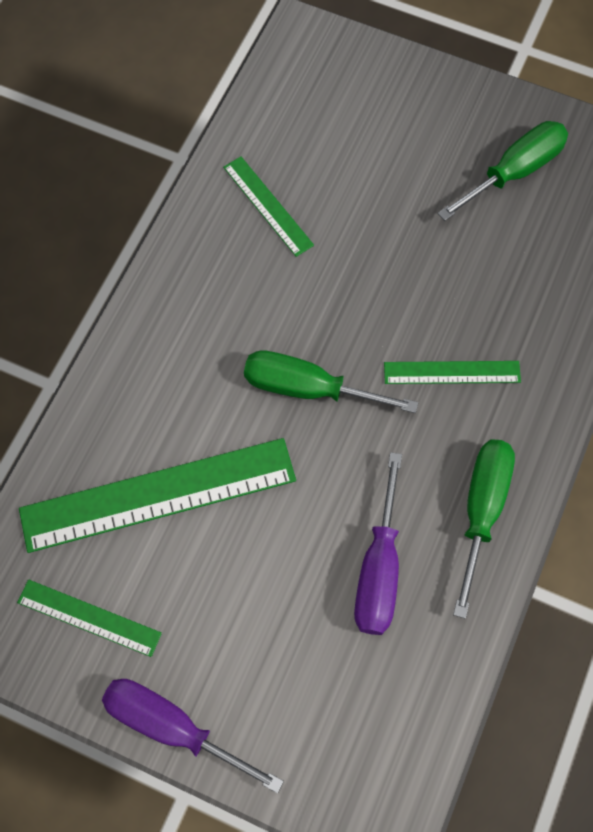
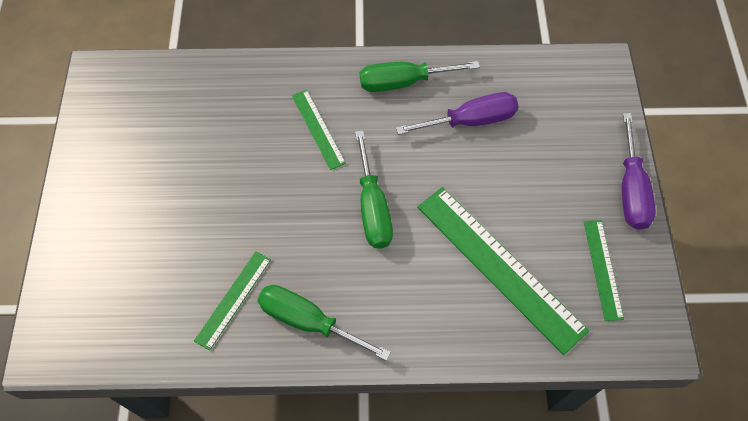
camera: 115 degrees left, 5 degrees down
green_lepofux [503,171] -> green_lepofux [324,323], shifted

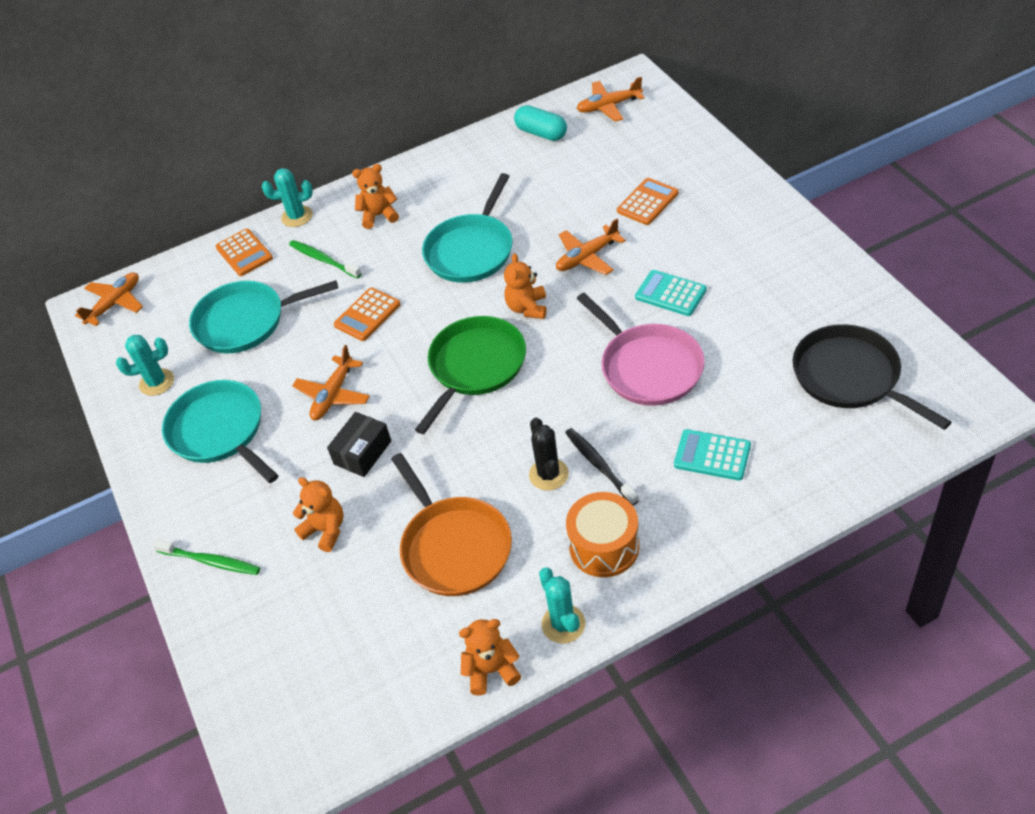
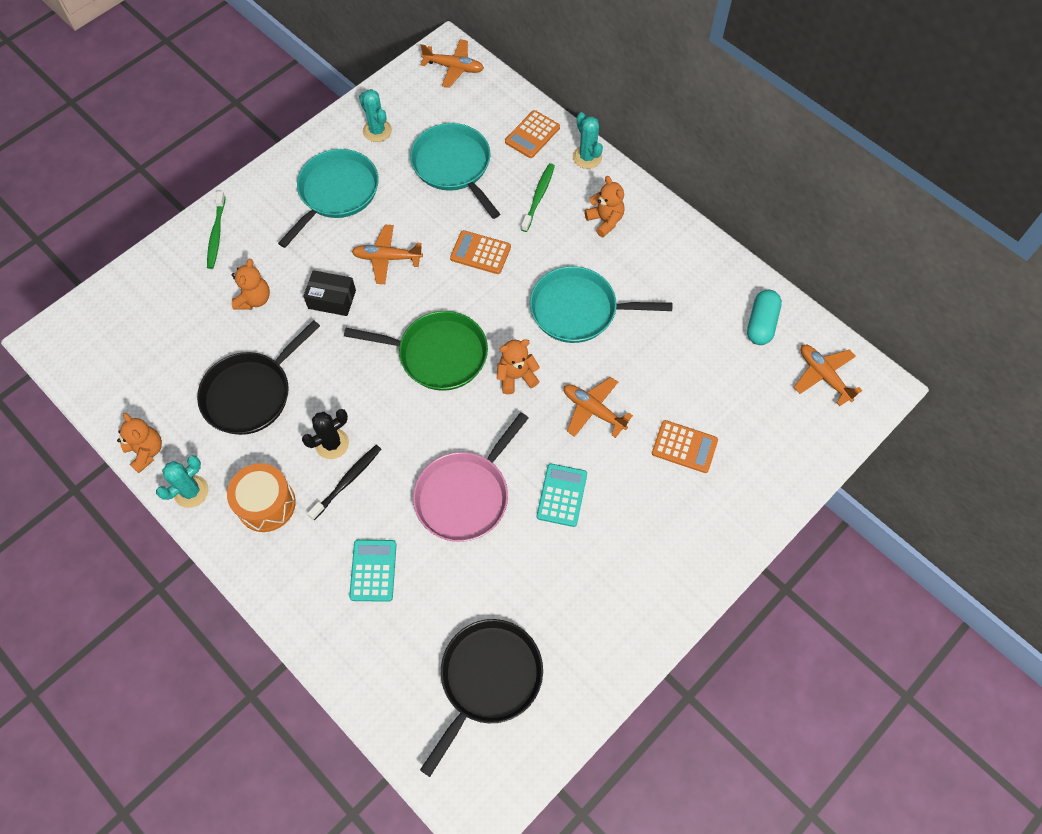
camera: 65 degrees right, 15 degrees up
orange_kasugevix [451,524] -> black_kasugevix [258,377]

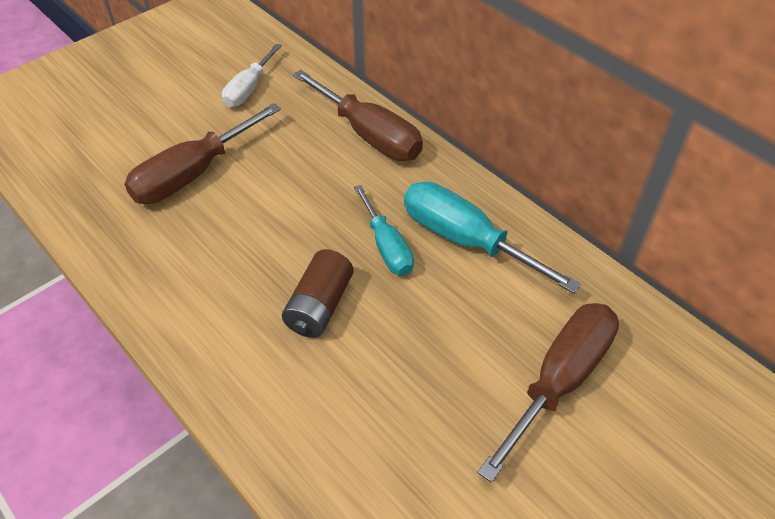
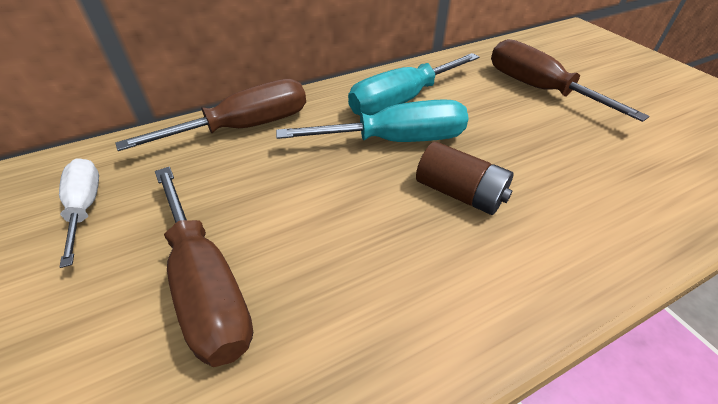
camera: 75 degrees left, 5 degrees down
white_lepofux [252,75] -> white_lepofux [79,213], 150 degrees counterclockwise
turquoise_lepofux [384,230] -> turquoise_lepofux [372,120], x1.59

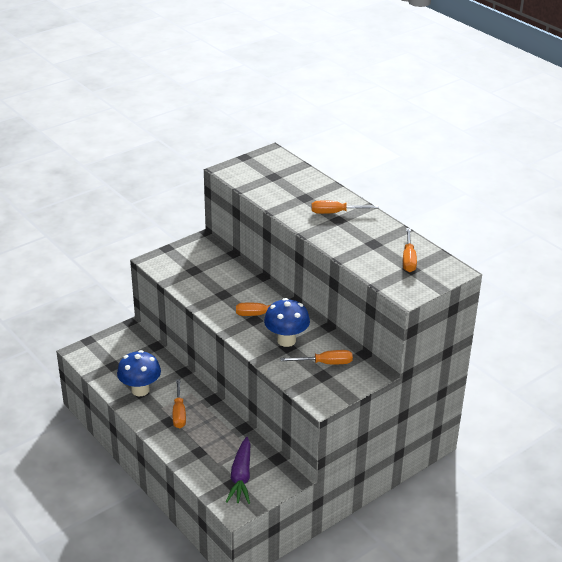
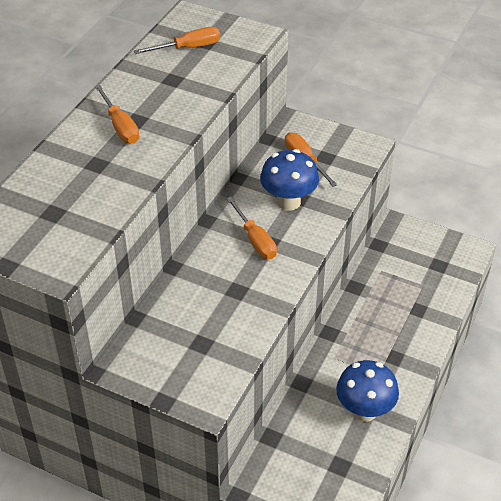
camera: 115 degrees left, 10 degrees up
orange_lepofux [179,403] -> none
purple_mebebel [238,470] -> none

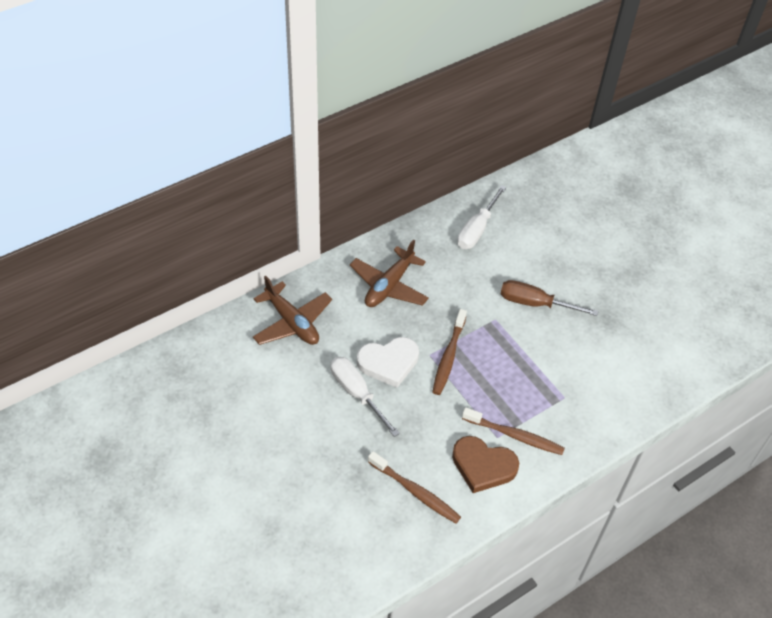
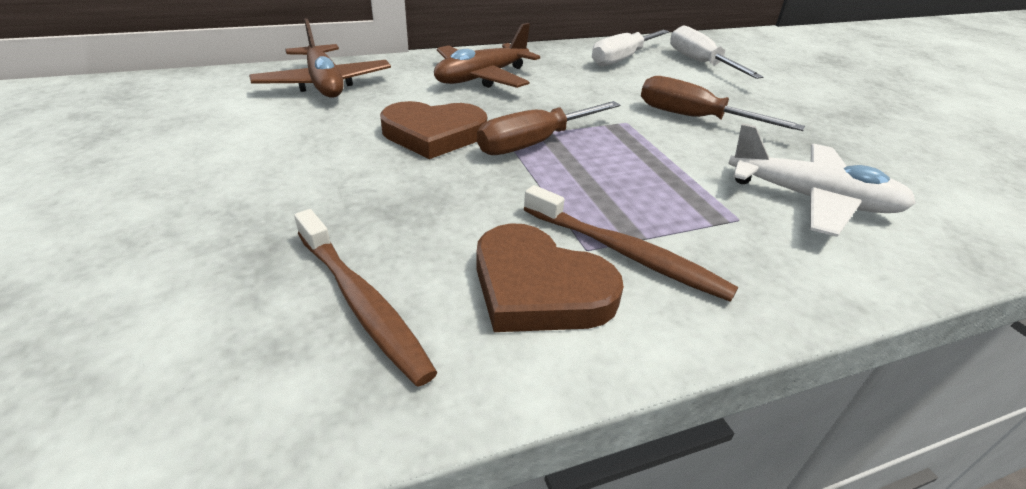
camera: 15 degrees right, 15 degrees down
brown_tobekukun [449,352] -> brown_lepofux [548,128]
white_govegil [388,362] -> brown_govegil [433,130]
white_lepofux [365,397] -> white_lepofux [717,52], shifted
none -> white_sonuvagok [822,180]

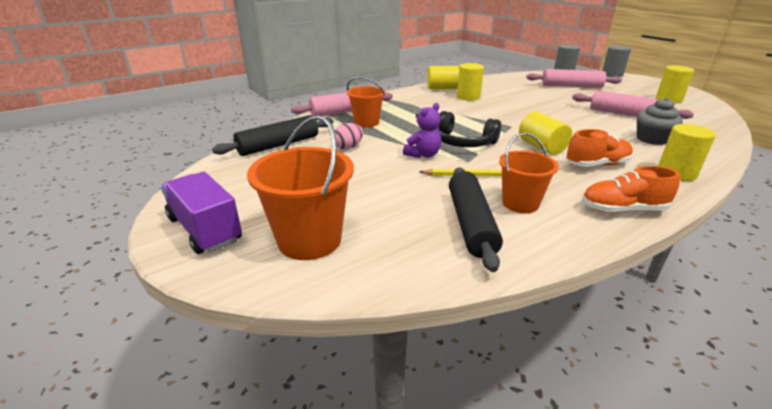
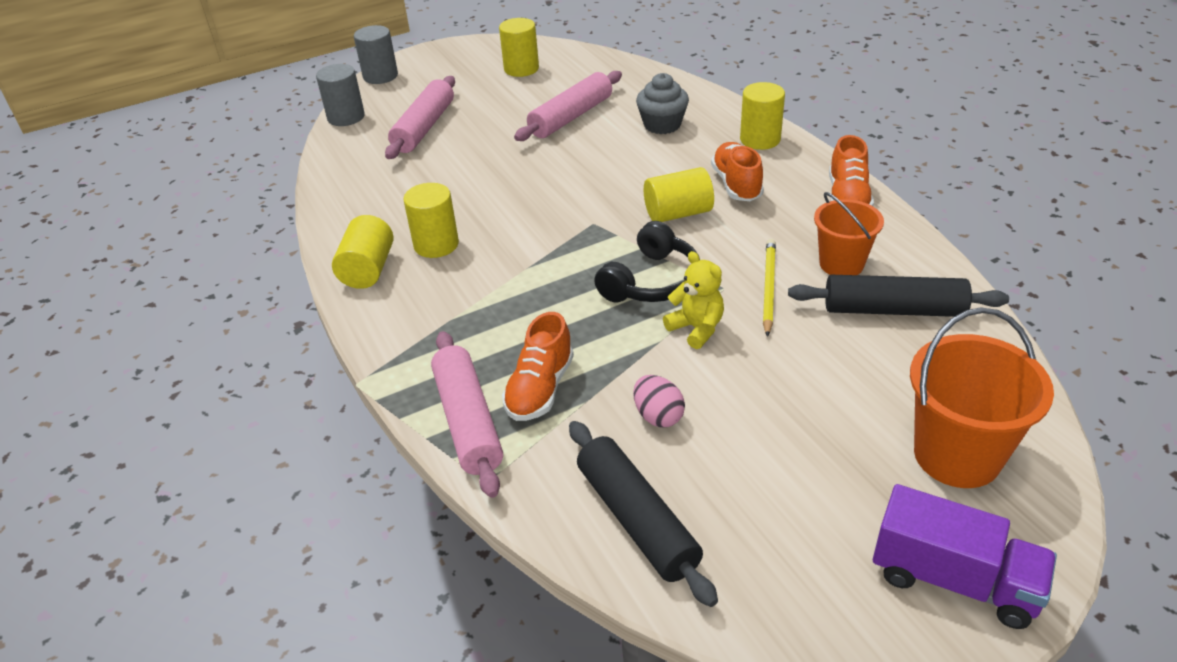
camera: 80 degrees left, 10 degrees up
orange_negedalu [366,102] -> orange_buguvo [538,366]
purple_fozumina [422,130] -> yellow_fozumina [693,300]
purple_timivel [201,213] -> purple_timivel [965,556], 120 degrees counterclockwise

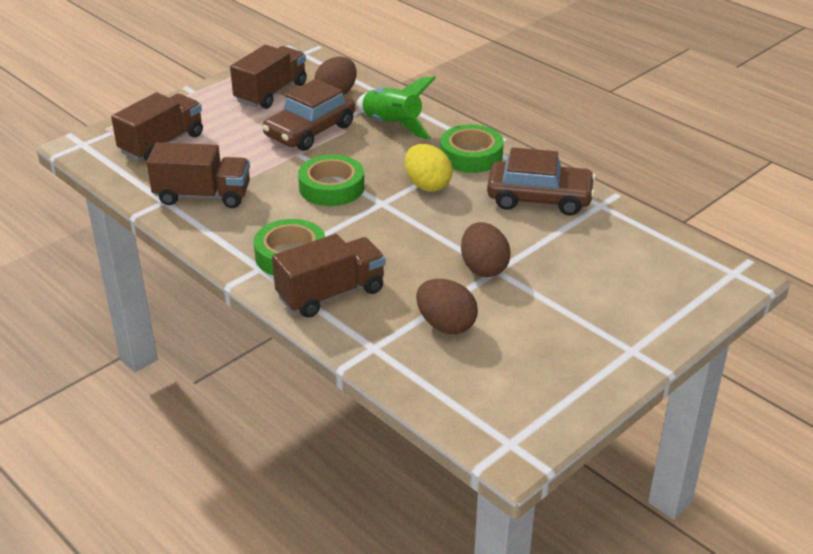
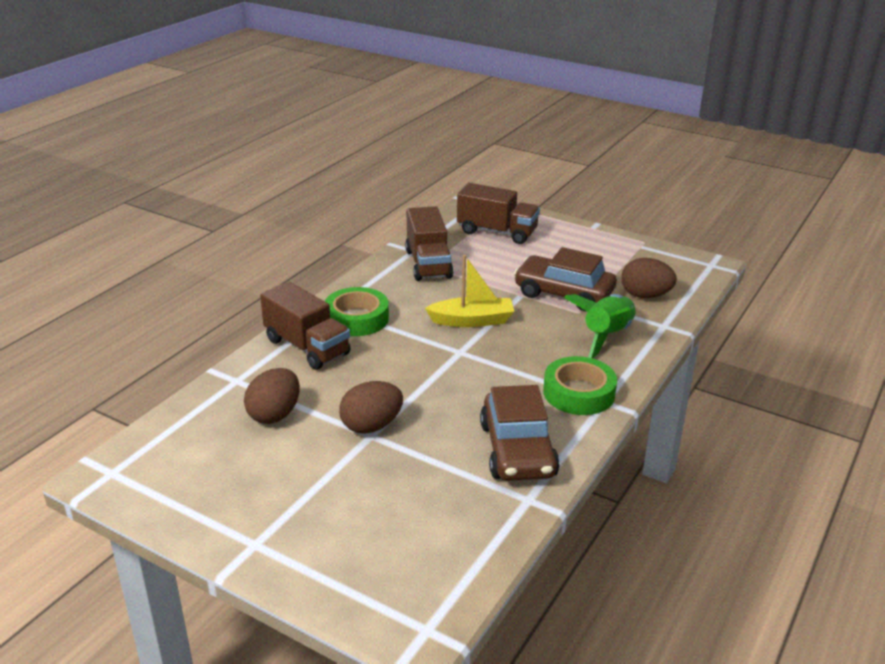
camera: 75 degrees right, 5 degrees down
brown_timivel [268,77] -> none
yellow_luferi [429,168] -> none
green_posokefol [331,180] -> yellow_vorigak [470,291]

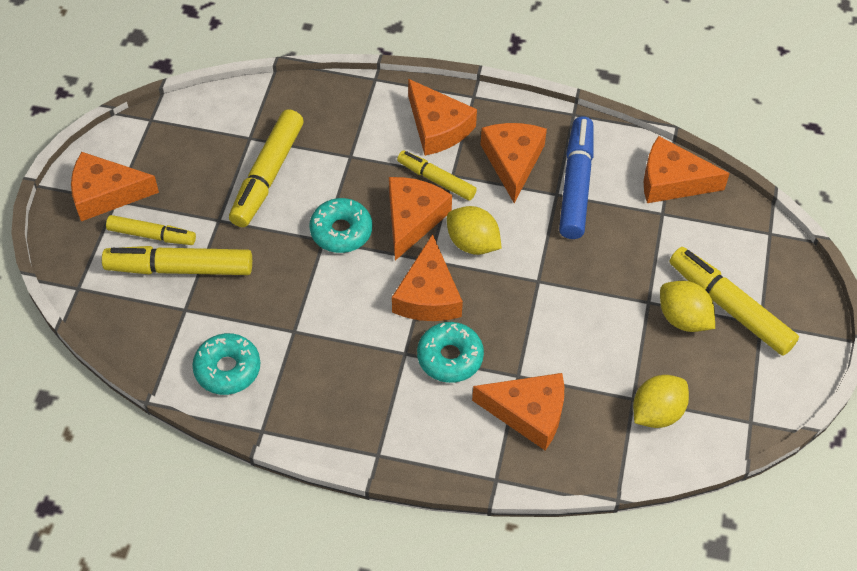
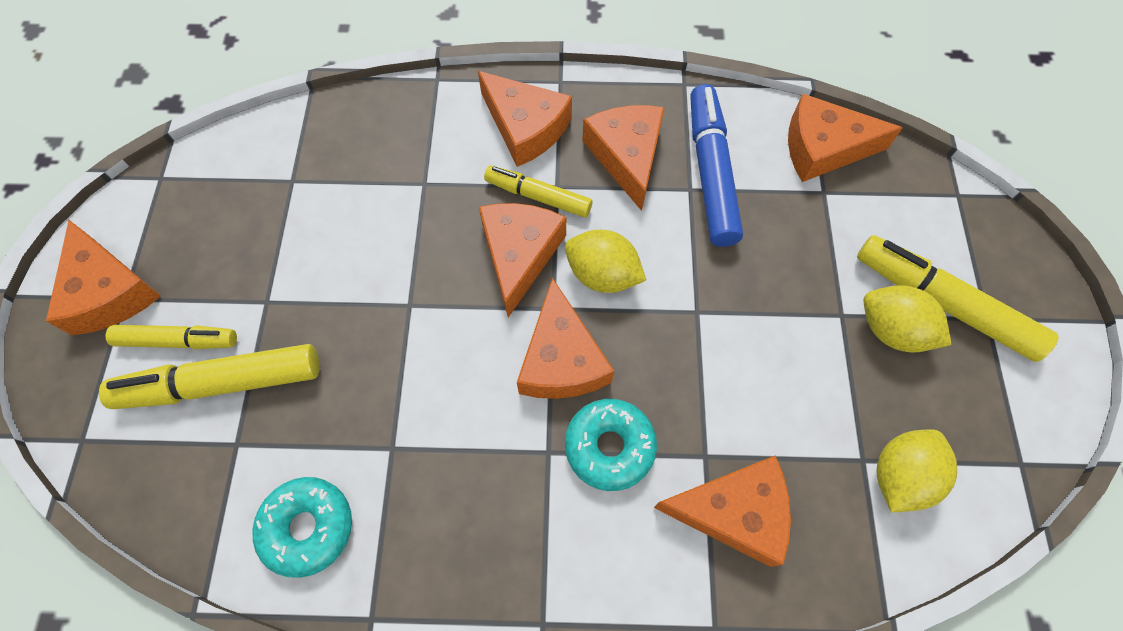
camera: 10 degrees left, 10 degrees up
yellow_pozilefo [266,168] -> none
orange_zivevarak [115,186] -> orange_zivevarak [103,277], 105 degrees counterclockwise
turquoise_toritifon [340,225] -> none

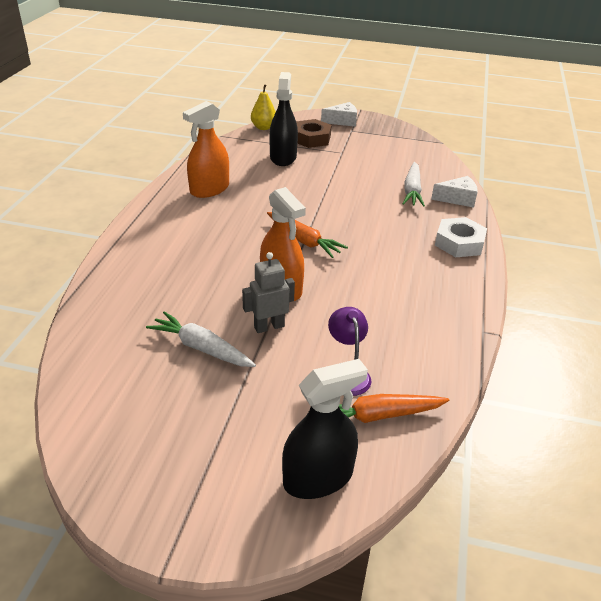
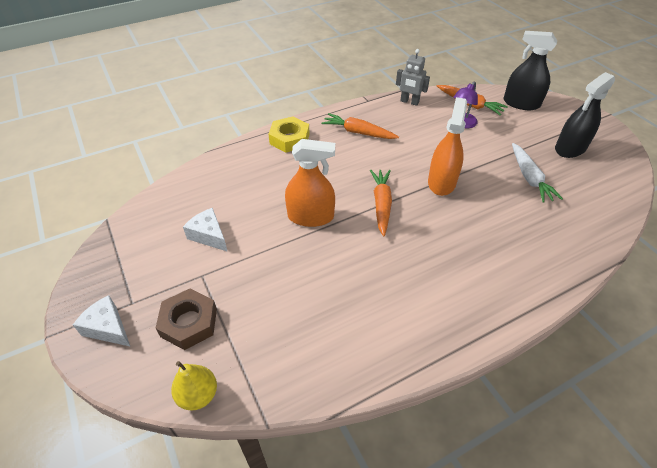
camera: 130 degrees left, 10 degrees up
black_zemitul [283,119] -> black_zemitul [585,115], shifted
orange_zemitul [206,149] -> orange_zemitul [310,183], shifted
white_mebebel [414,184] -> none
white_zivevarak [454,192] -> white_zivevarak [205,230], shifted
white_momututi [461,237] -> yellow_momututi [289,134]
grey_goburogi [268,292] -> grey_goburogi [413,77], shifted
none -> orange_mebebel [360,126]

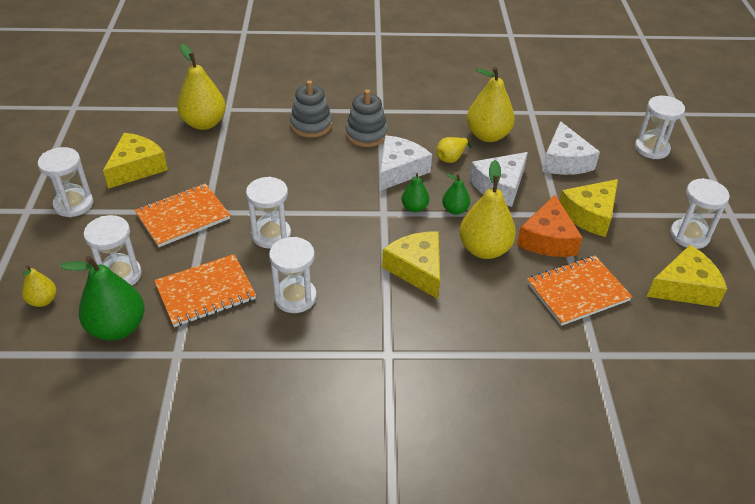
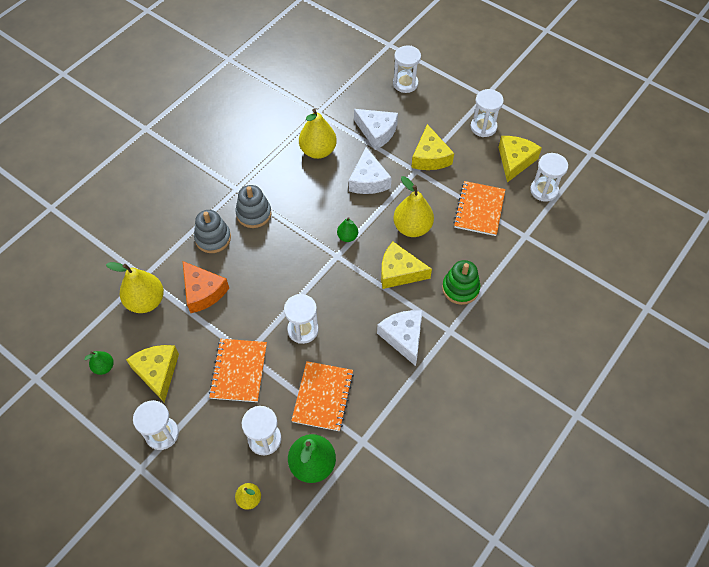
camera: 50 degrees left, 15 degrees up
white_zivevarak [405,163] -> white_zivevarak [399,338], shifted
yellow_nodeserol [454,150] -> none
green_nodeserol [456,194] -> green_nodeserol [99,363], shifted
orange_zivevarak [550,226] -> orange_zivevarak [206,287], shifted
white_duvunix [293,275] -> white_duvunix [549,177], shifted
none -> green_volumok [461,282]

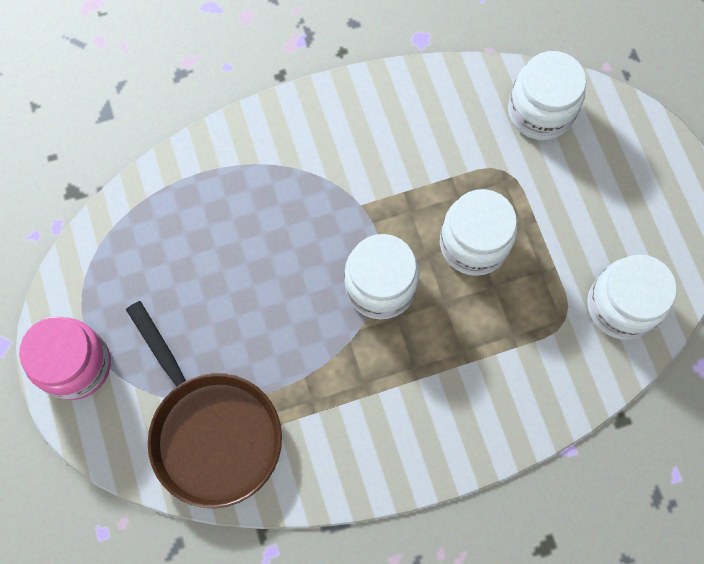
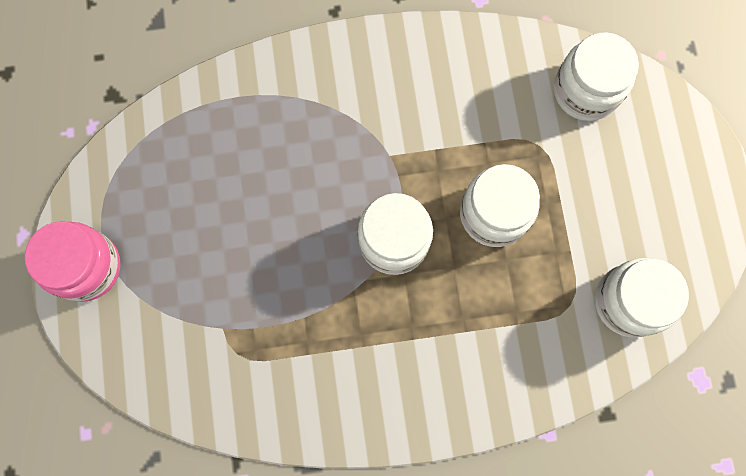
camera: 10 degrees right, 5 degrees up
brown_kasugevix [204,404] -> none

